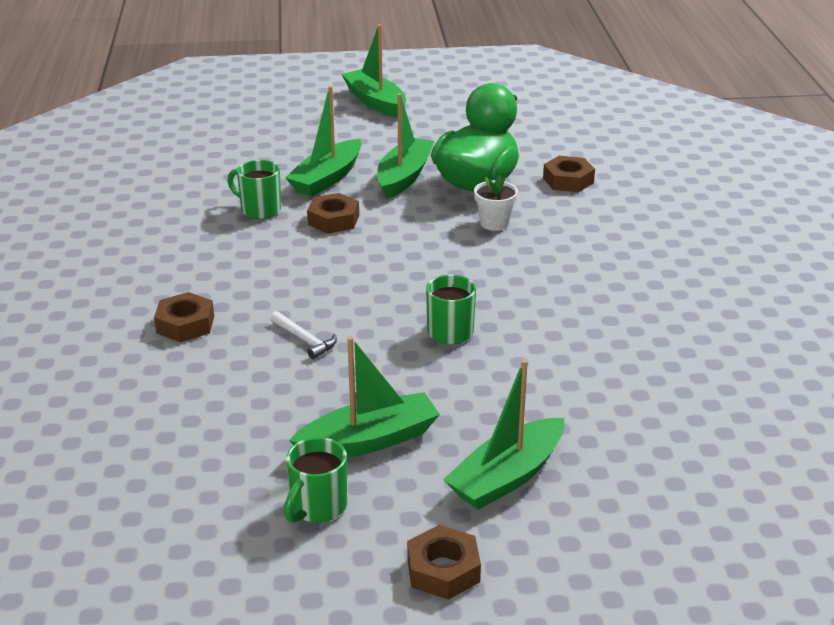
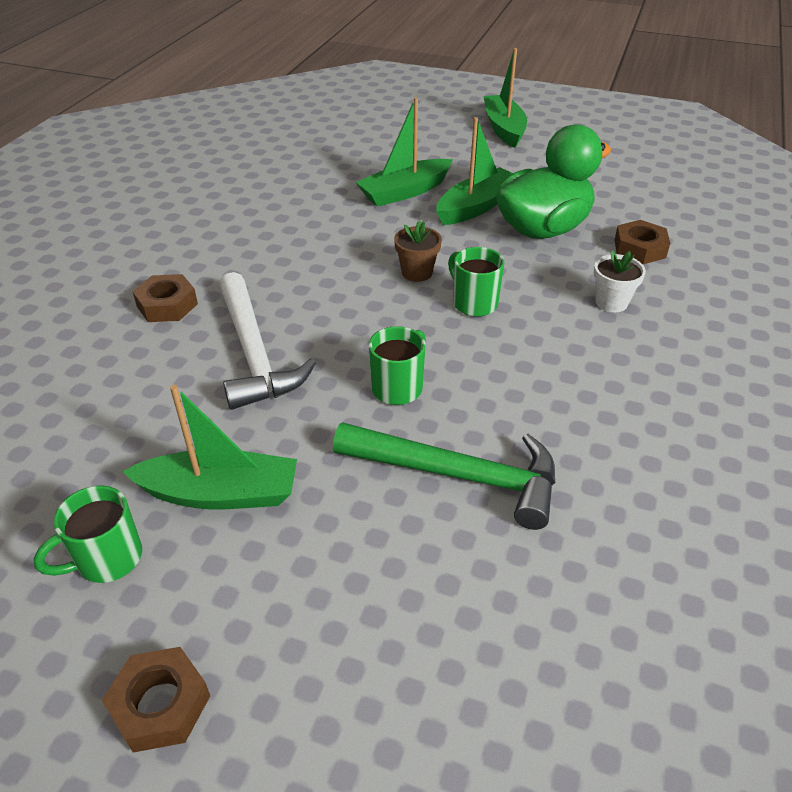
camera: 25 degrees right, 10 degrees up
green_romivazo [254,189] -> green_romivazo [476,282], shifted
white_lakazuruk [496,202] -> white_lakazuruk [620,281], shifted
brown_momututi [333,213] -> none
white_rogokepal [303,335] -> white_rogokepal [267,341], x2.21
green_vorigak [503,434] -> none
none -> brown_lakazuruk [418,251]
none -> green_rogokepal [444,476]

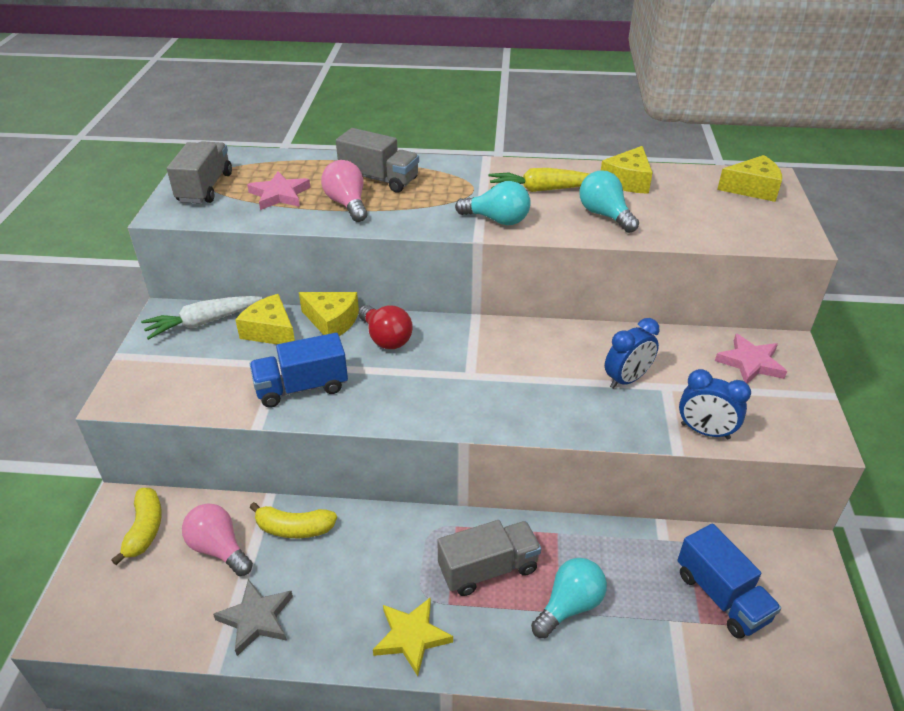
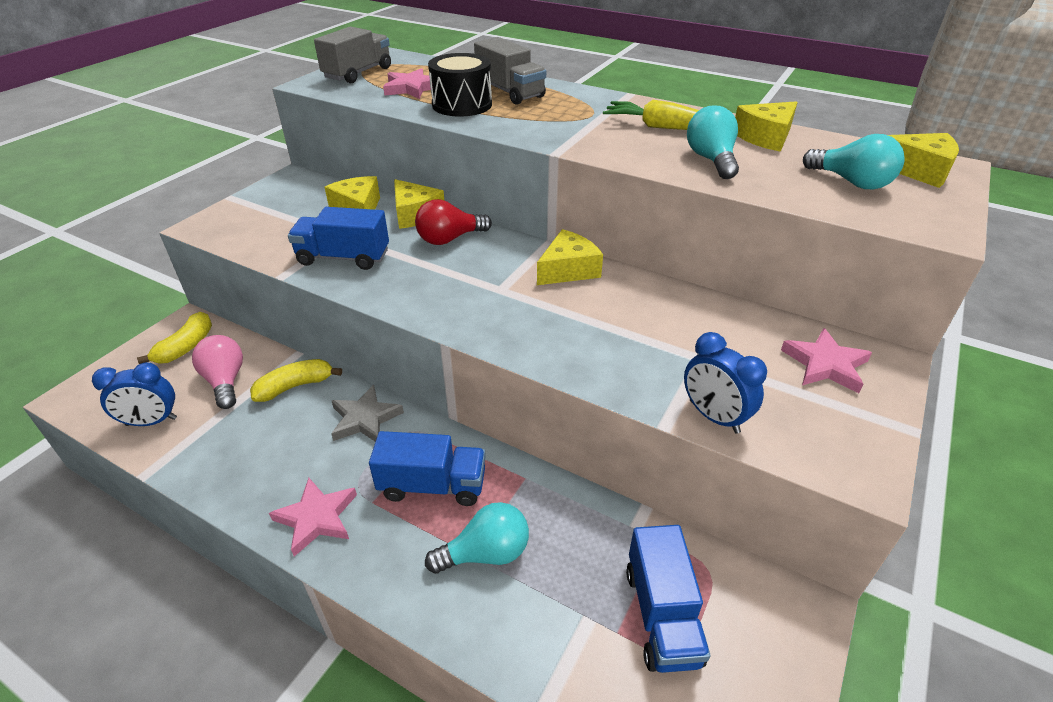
camera: 25 degrees right, 0 degrees up
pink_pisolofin [344,191] -> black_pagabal [460,85]
turquoise_pisolofin [493,203] -> turquoise_pisolofin [854,161], shifted
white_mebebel [201,318] -> none
red_pisolofin [385,327] -> red_pisolofin [453,222], 75 degrees clockwise
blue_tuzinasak [632,353] -> blue_tuzinasak [134,394], shifted
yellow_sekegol [293,520] -> yellow_sekegol [296,380], 120 degrees clockwise
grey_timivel [489,558] -> blue_timivel [427,468]
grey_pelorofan [253,617] -> grey_pelorofan [367,413], shifted
yellow_pelorofan [413,636] -> pink_pelorofan [313,517]
none -> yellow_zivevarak [570,257]

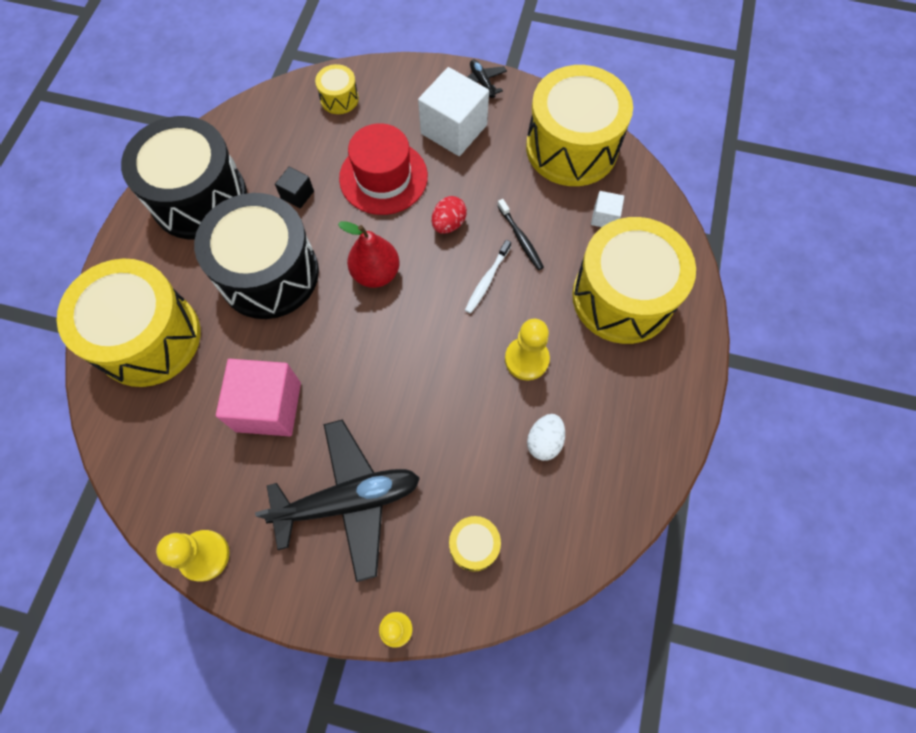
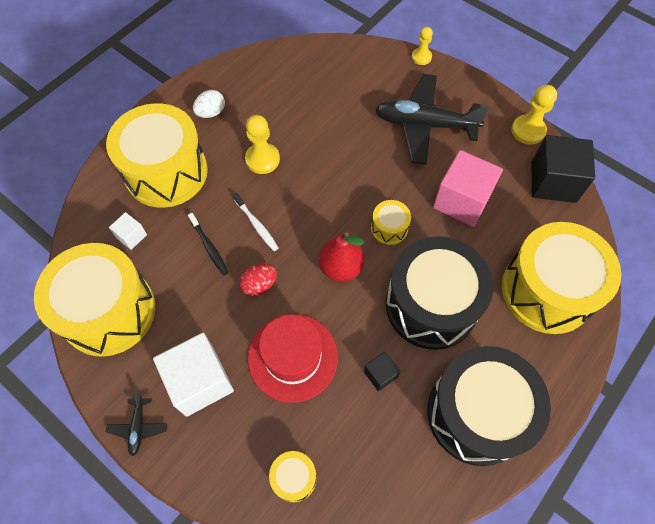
camera: 155 degrees left, 5 degrees down
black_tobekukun [520,234] -> black_tobekukun [208,244], 150 degrees clockwise
white_tobekukun [488,277] -> white_tobekukun [255,222], 90 degrees clockwise
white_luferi [546,437] -> white_luferi [209,104], shifted
yellow_pagabal [475,544] -> yellow_pagabal [391,222], shifted
none -> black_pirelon [563,169]

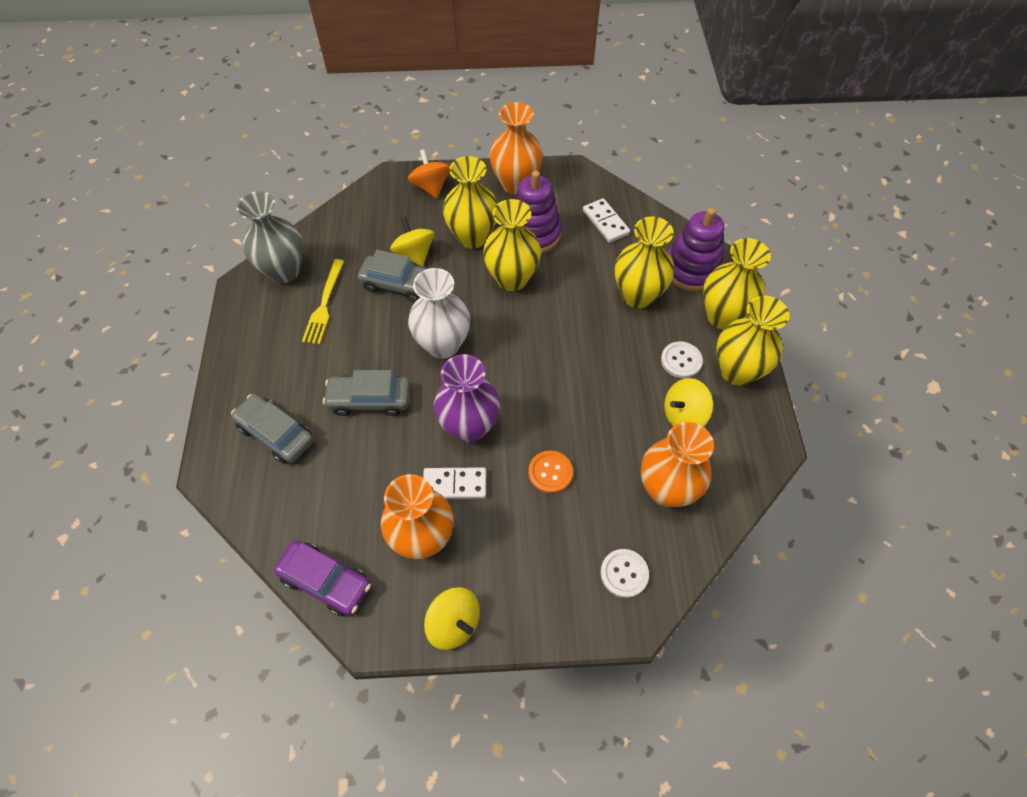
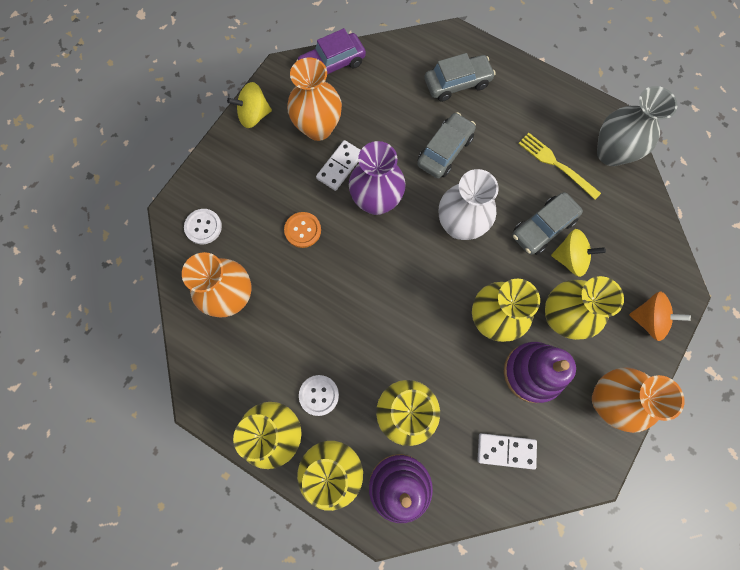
camera: 125 degrees right, 15 degrees up
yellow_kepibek [688,402] -> none

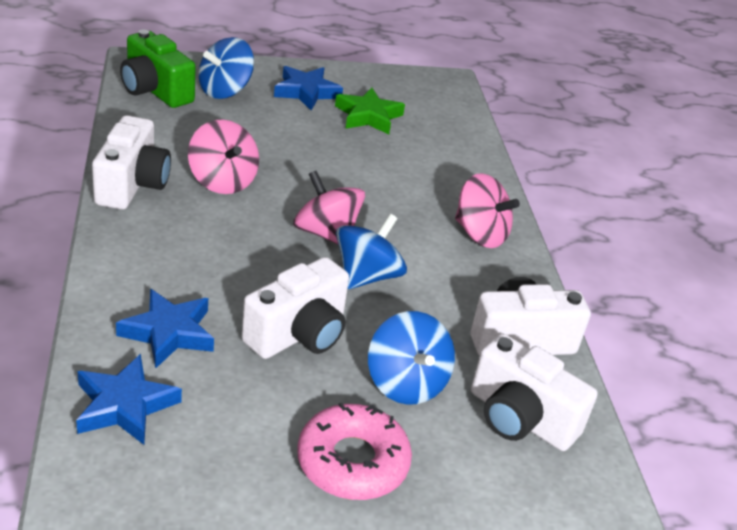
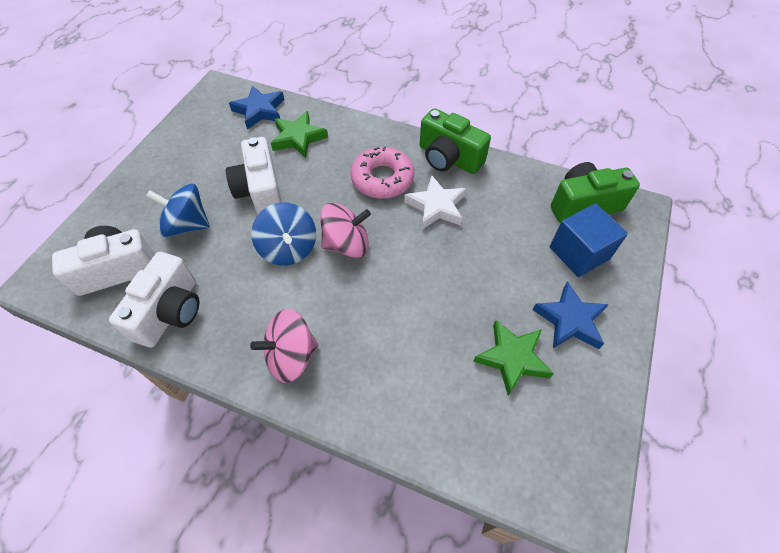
camera: 125 degrees right, 20 degrees up
blue_kepibek [226,68] -> blue_pirelon [589,240]
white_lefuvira [131,162] -> green_lefuvira [455,141]
pink_kepibek [223,156] -> white_pelorofan [435,202]
blue_pelorofan [165,329] -> green_pelorofan [299,134]
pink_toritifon [354,451] -> pink_toritifon [382,172], shifted

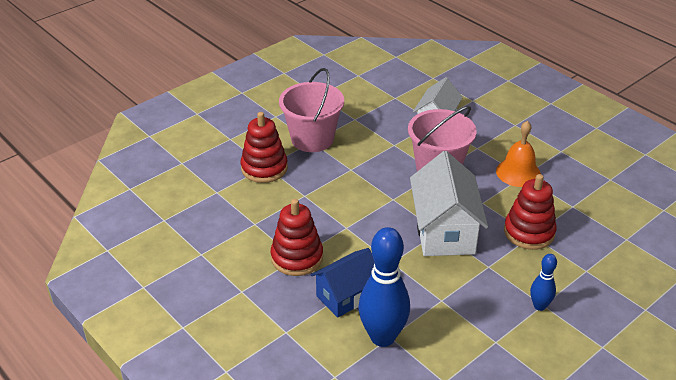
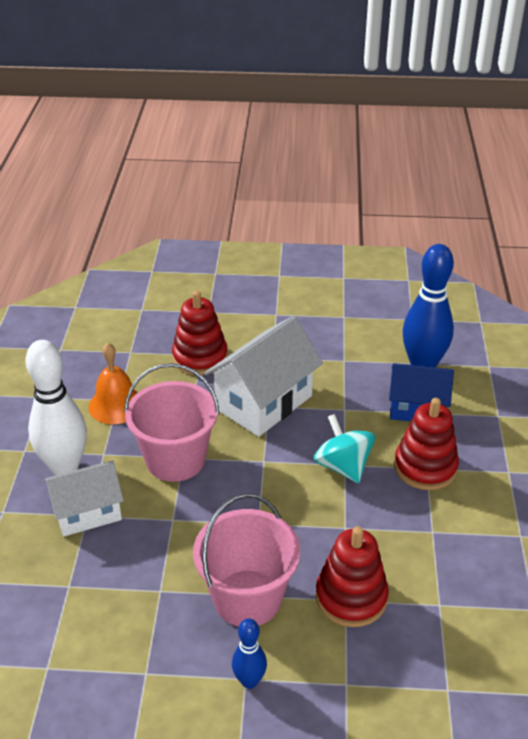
camera: 135 degrees left, 0 degrees up
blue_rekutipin [543,282] -> blue_rekutipin [249,653], shifted
none -> white_rekutipin [56,407]
none -> turquoise_kepibek [344,448]

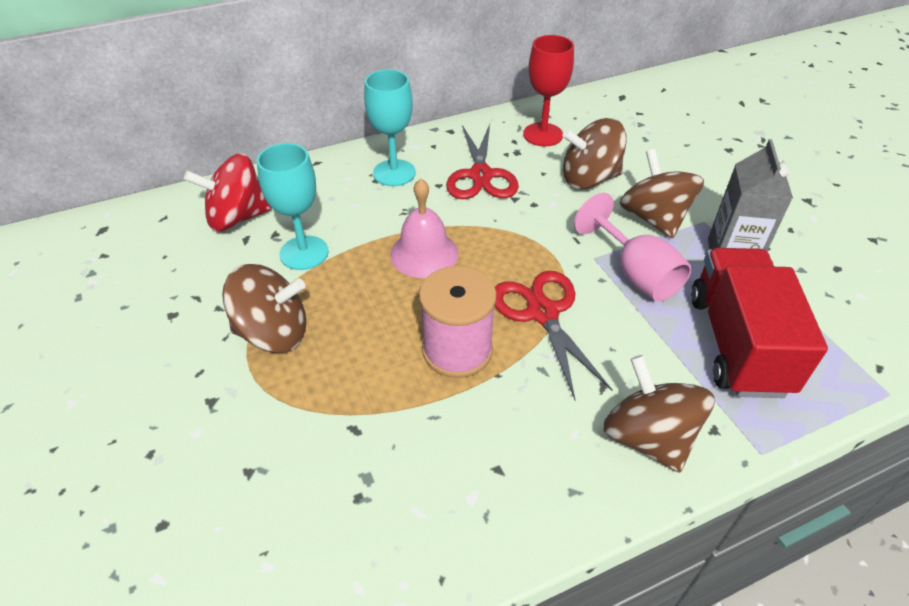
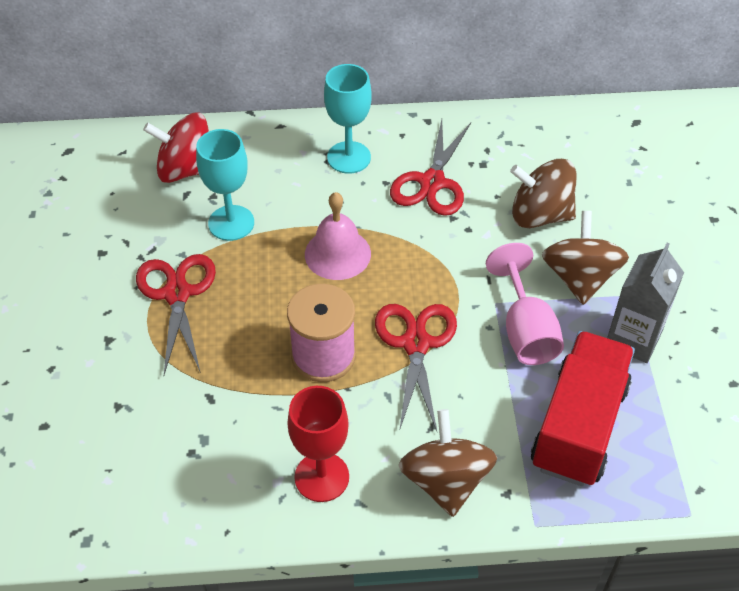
camera: 20 degrees right, 5 degrees up
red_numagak [548,90] -> red_numagak [318,444], shifted
brown_kepibek [264,308] -> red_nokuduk [176,314]

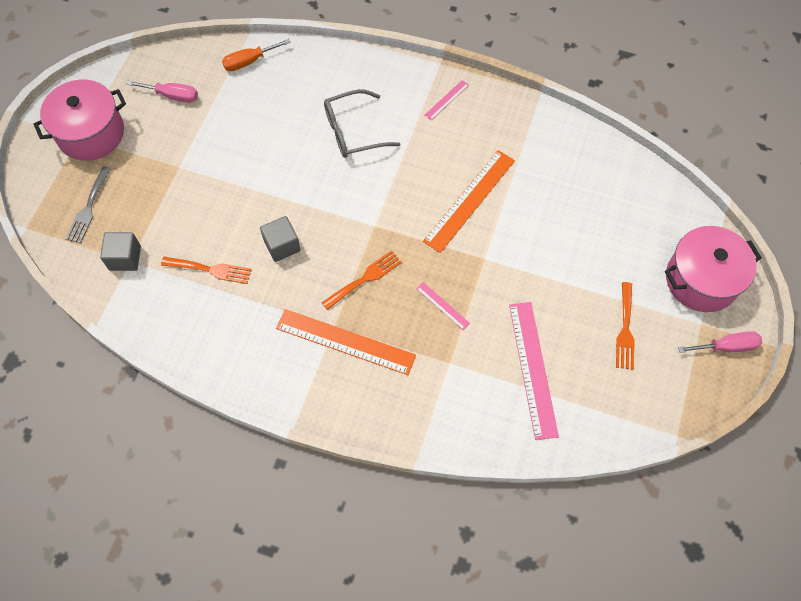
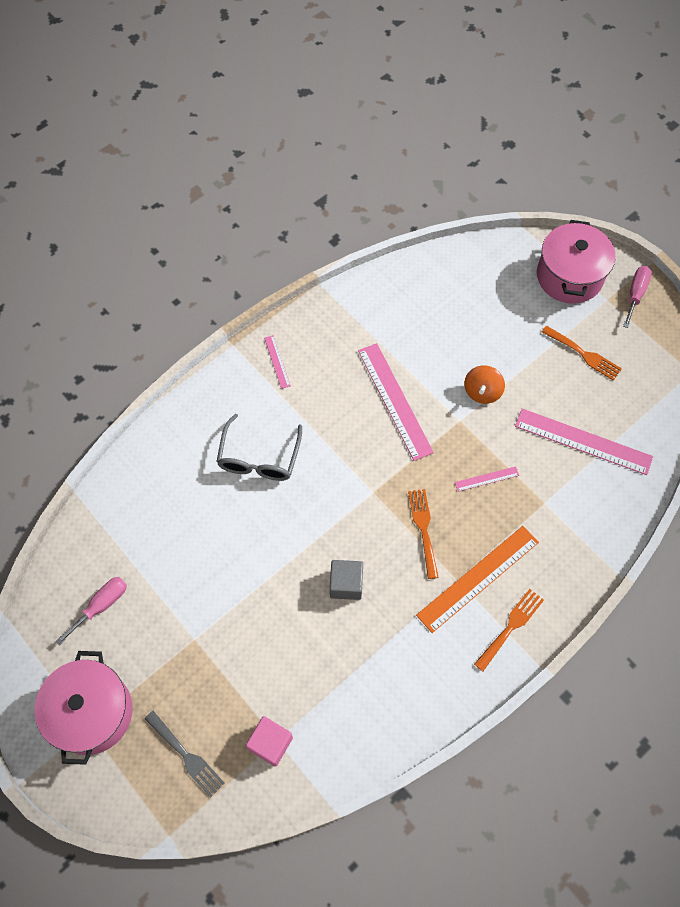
camera: 60 degrees left, 0 degrees up
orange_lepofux [256,55] -> none
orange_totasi [469,201] -> pink_totasi [396,402]
grey_pirelon [120,251] -> pink_pirelon [269,741]
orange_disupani [206,270] -> orange_disupani [509,630], shifted
none -> orange_kepibek [484,384]

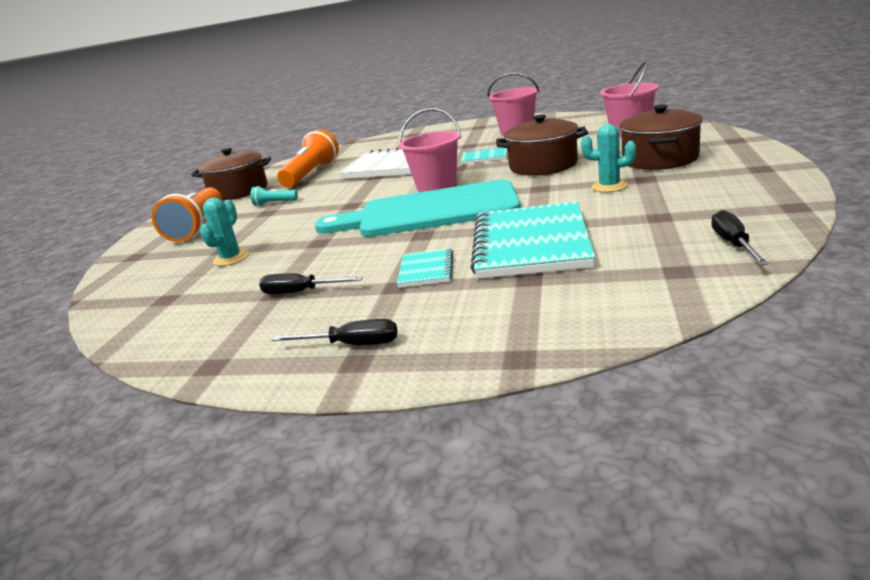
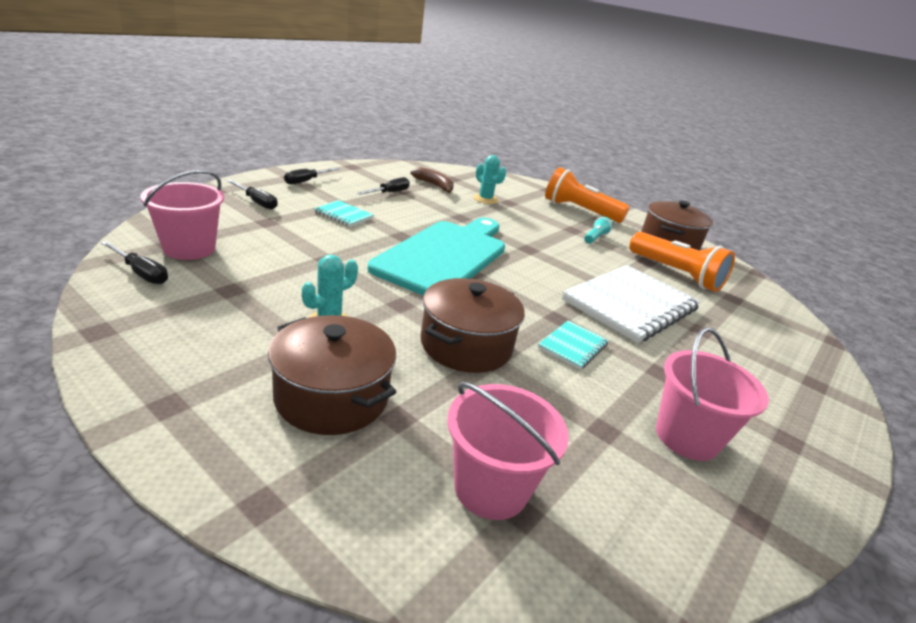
camera: 110 degrees right, 5 degrees up
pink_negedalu [429,150] -> pink_negedalu [182,215], shifted
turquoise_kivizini [532,240] -> none
none -> brown_sekegol [432,180]
none -> black_lepofux [252,195]

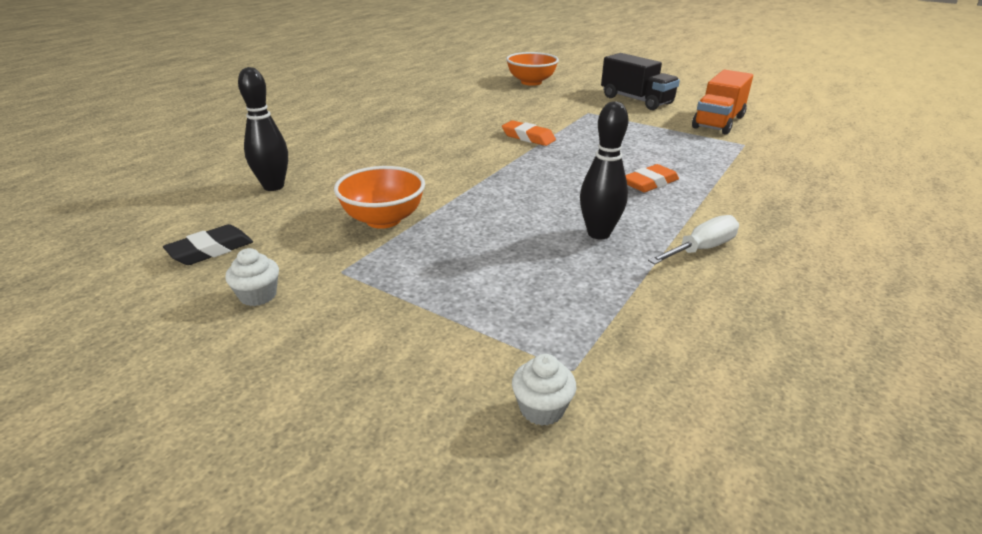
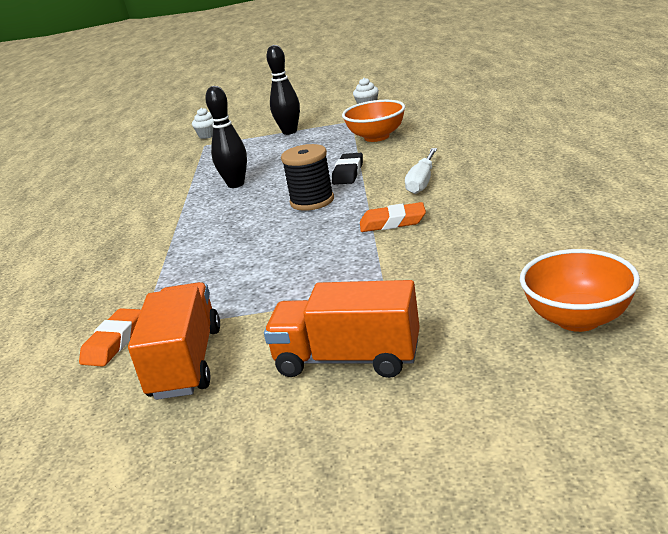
camera: 150 degrees right, 5 degrees down
black_timivel [640,81] -> orange_timivel [342,329]
black_rekutipin [263,129] -> black_rekutipin [283,90], shifted
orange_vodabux [652,178] -> orange_vodabux [110,337], shifted
white_lepofux [693,240] -> white_lepofux [421,171], shifted
black_vodabux [208,244] -> black_vodabux [347,169], shifted
none -> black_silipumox [307,177]

